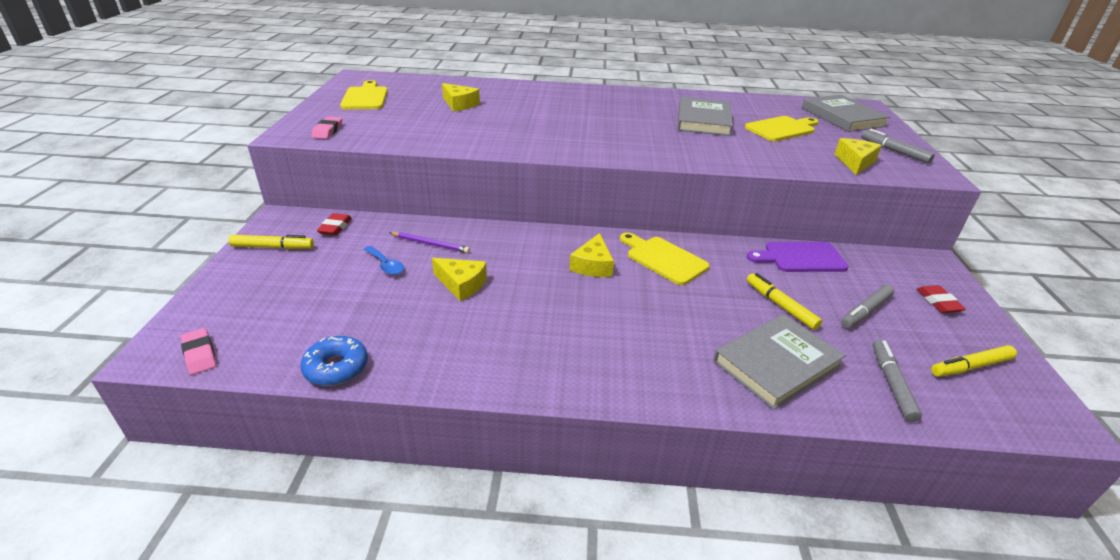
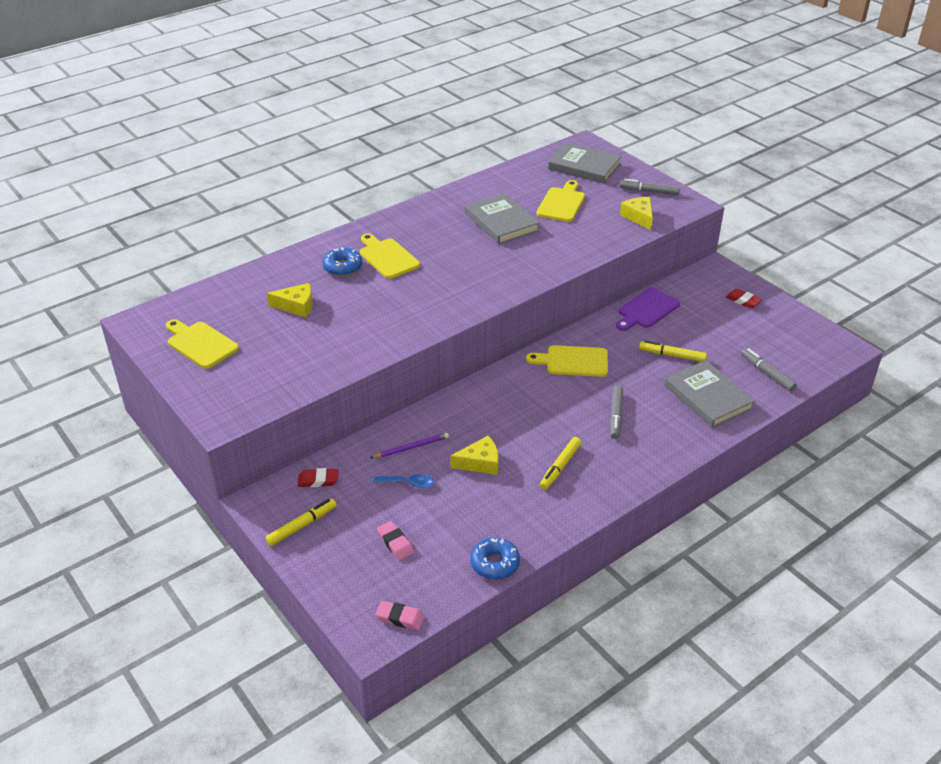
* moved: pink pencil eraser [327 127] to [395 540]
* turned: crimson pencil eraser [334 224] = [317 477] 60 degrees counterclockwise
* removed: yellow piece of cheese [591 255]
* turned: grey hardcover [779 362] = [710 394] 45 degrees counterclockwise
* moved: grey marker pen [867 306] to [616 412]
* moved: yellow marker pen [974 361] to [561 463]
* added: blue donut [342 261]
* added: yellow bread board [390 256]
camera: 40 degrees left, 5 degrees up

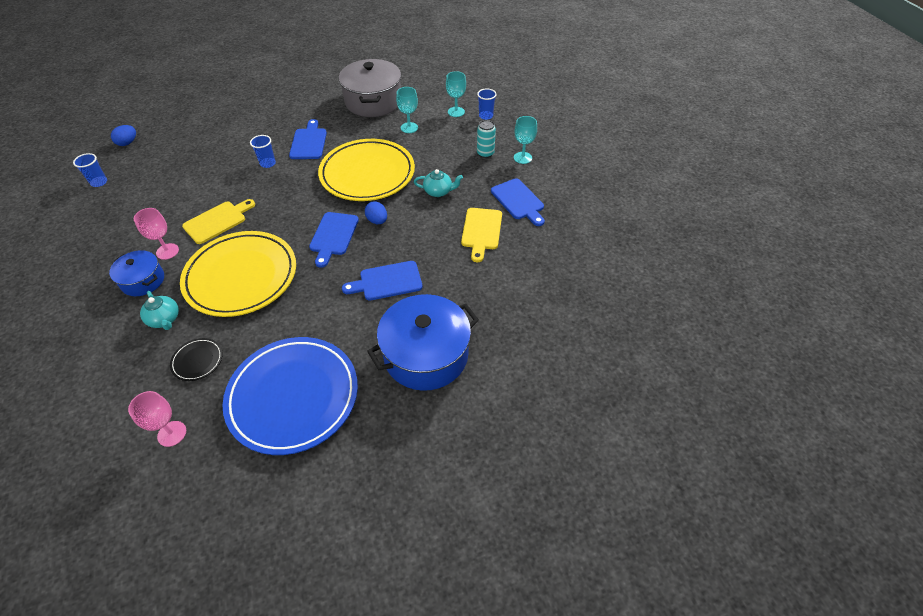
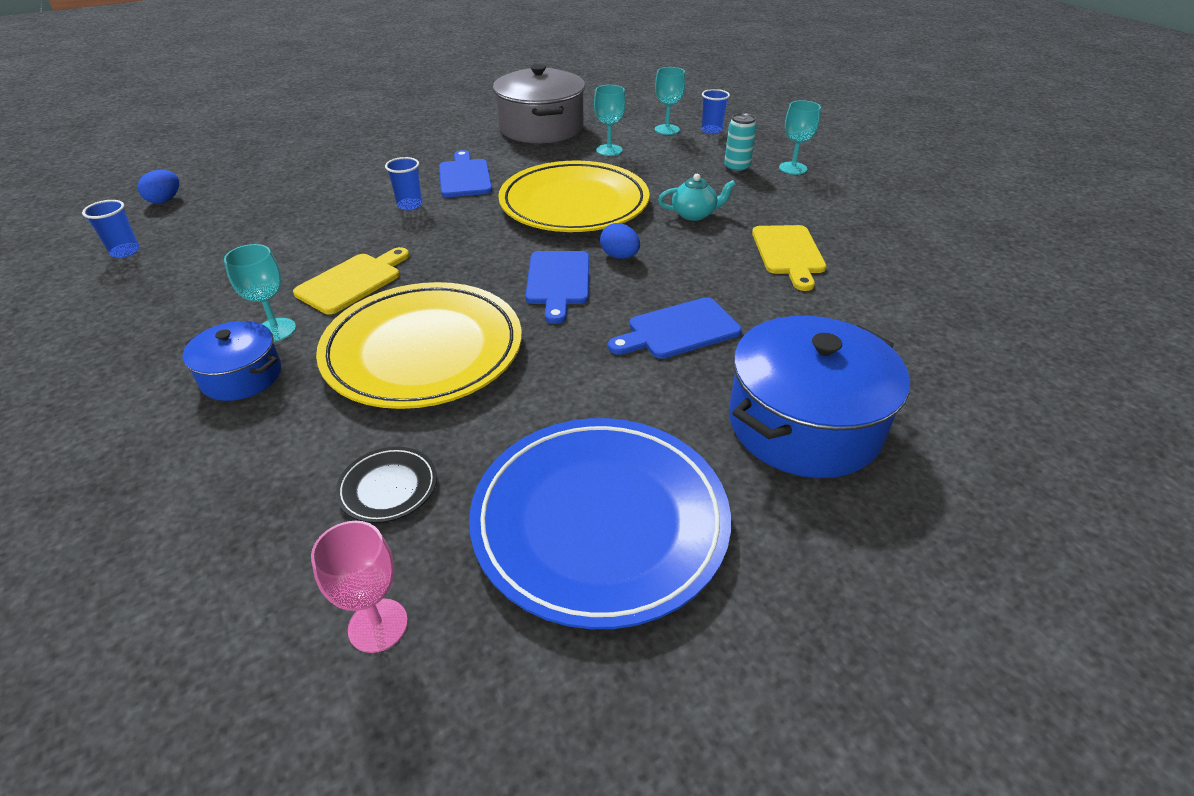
* recoloured: pink wine glass [156 234] to turquoise wine glass [260 293]
* removed: turquoise teapot [159 310]
* removed: blue bread board [518 202]
camera: 10 degrees left, 10 degrees down

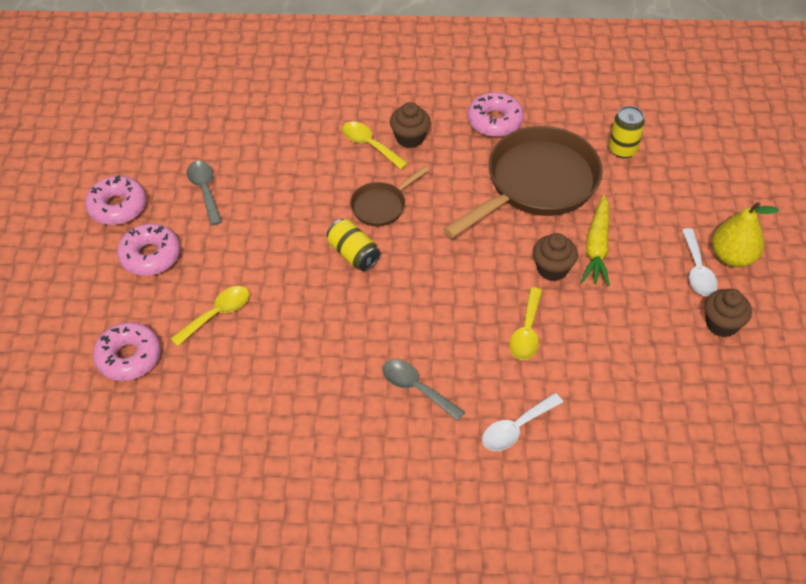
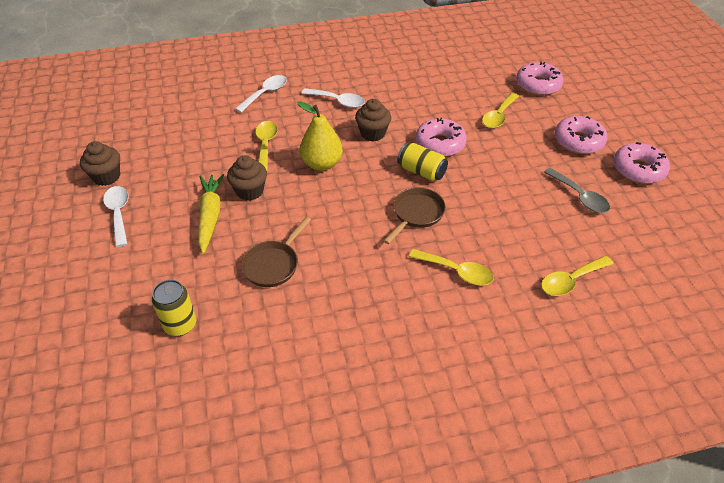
* recoloured: grey teaspoon [423 390] to white teaspoon [333 98]
* moved: russet muffin [410 125] to [373 120]
* resized: russet pan [523 182] = [276 252] x0.48
* moved: pink donut [496 114] to [441 137]
* moved: yellow pear [745 234] to [320 136]
* added: yellow teaspoon [577 276]
camera: 165 degrees right, 5 degrees down

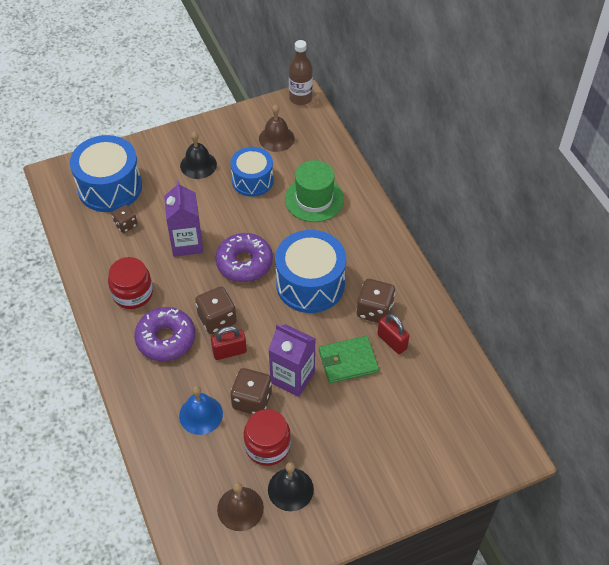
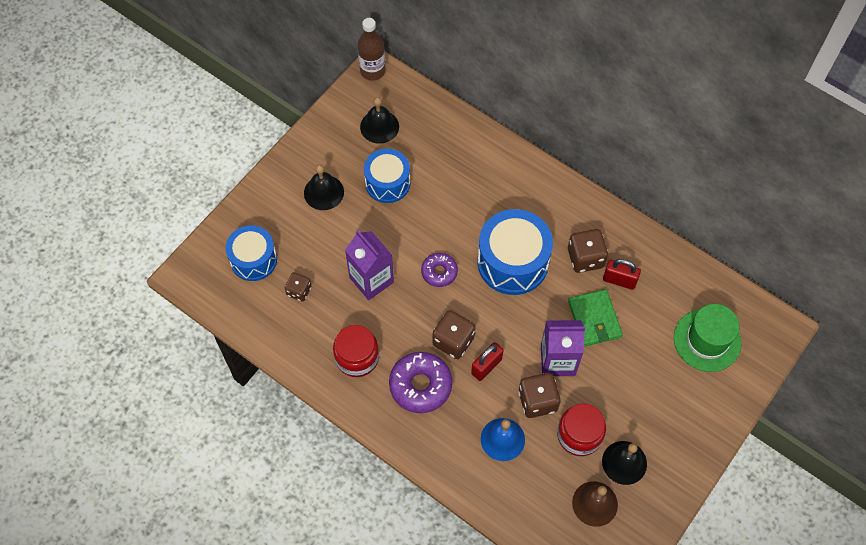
* resized: blue toy drum [106 173] = [251 253] x0.66
* resized: royal purple donut [244 257] = [439 270] x0.61
* recoloured: russet school bell [277 128] to jet-black school bell [379 120]
* moved: leaf-green hat [314 191] to [707 338]
* turned: leaf-green wallet [349 359] = [595 318] 60 degrees counterclockwise
camera: 30 degrees left, 10 degrees up

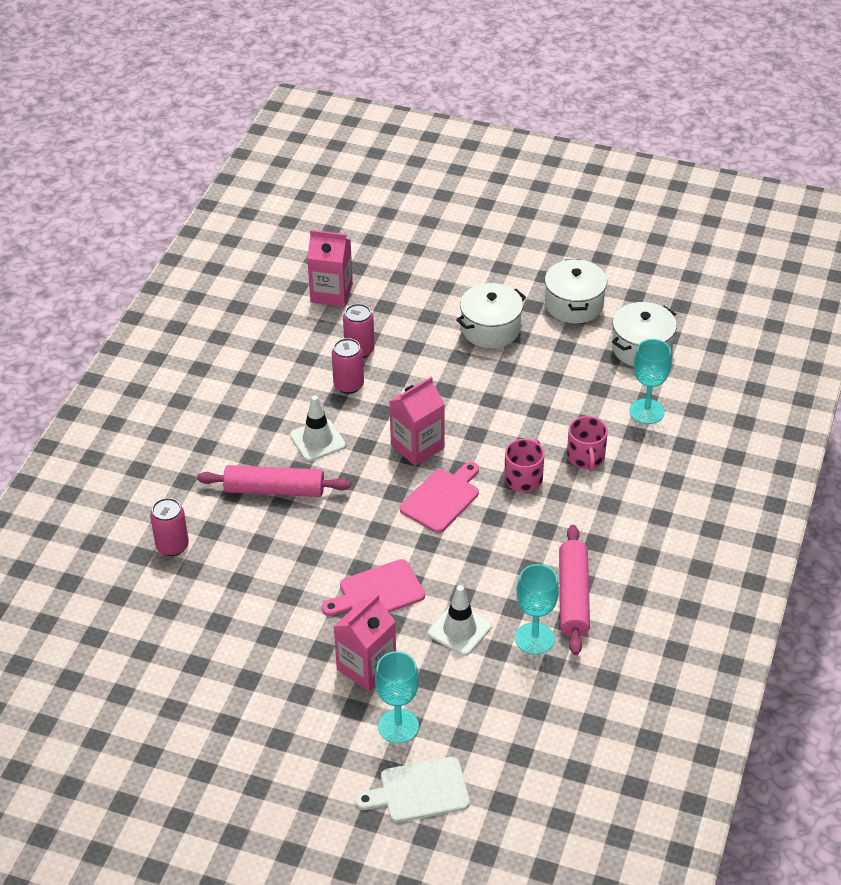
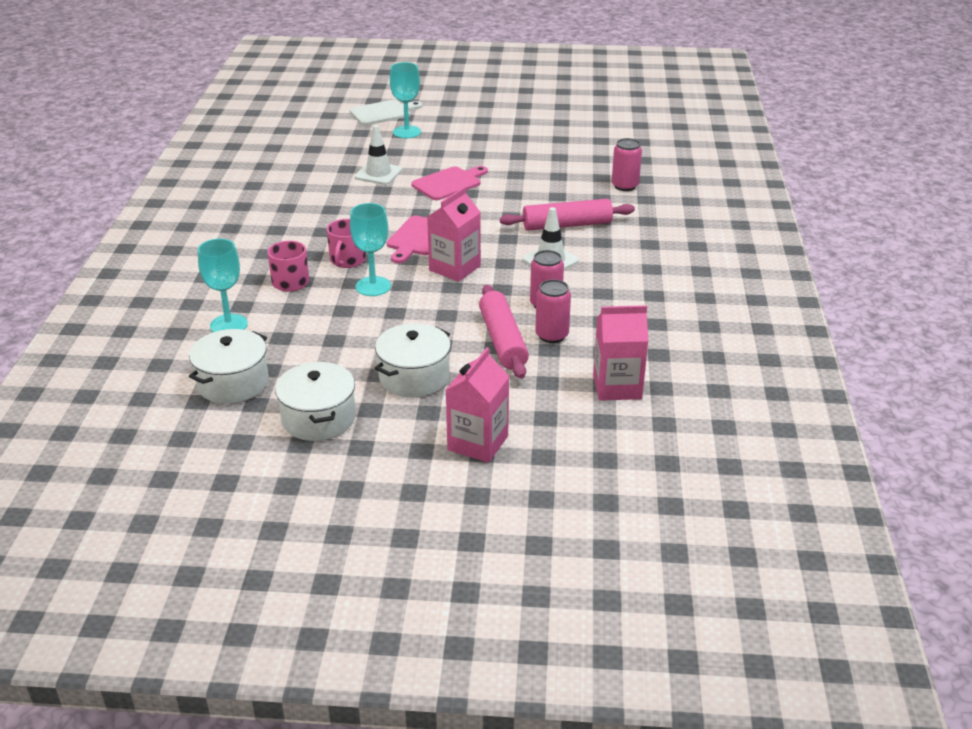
* moved: pink juice carton [364 642] to [477 405]
* moved: turquoise wine glass [537 609] to [370 249]
* moved: pink pastry roller [574 590] to [504 332]
camera: 165 degrees right, 10 degrees down

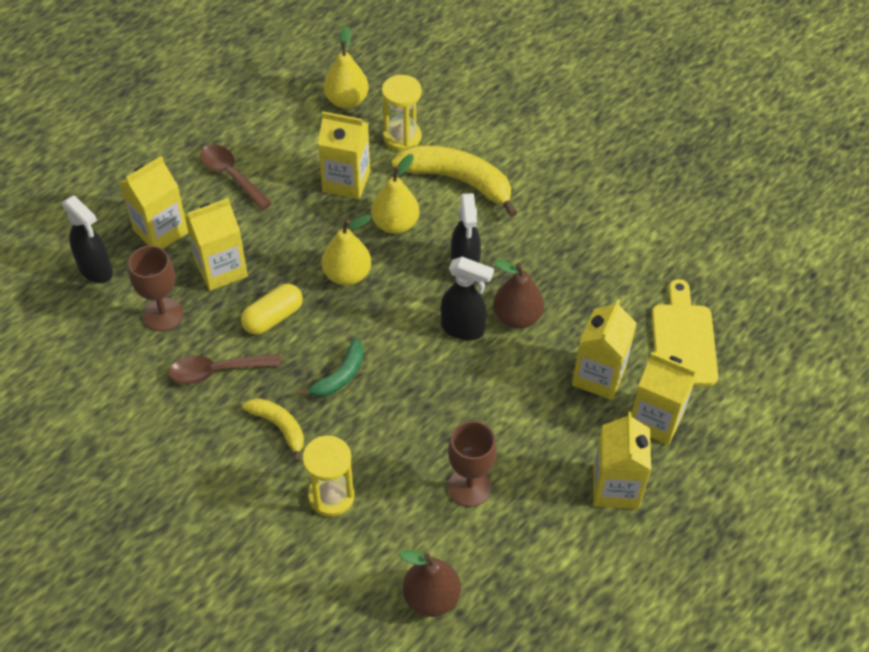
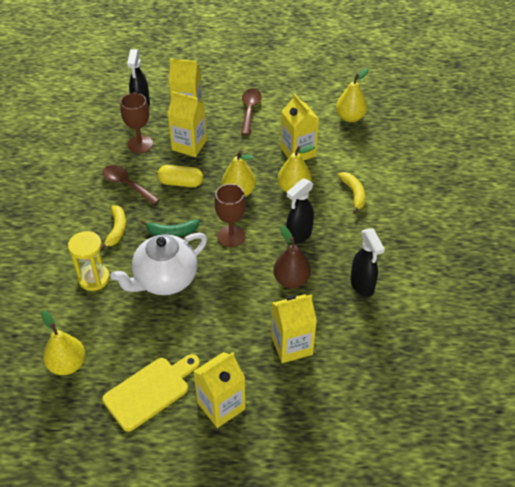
* removed: yellow hourglass [402 113]
* resized: yellow banana [454 181] = [352 193] x0.55
* recoloured: russet pear [430 583] to yellow pear [63 343]
* moved: jet-black spray bottle [467 298] to [367 262]
* moved: russet wine glass [472 464] to [230 215]
* removed: yellow juice carton [665 398]
* moved: yellow bread board [685 332] to [151 393]
* added: white teapot [158 264]
camera: 50 degrees right, 5 degrees down

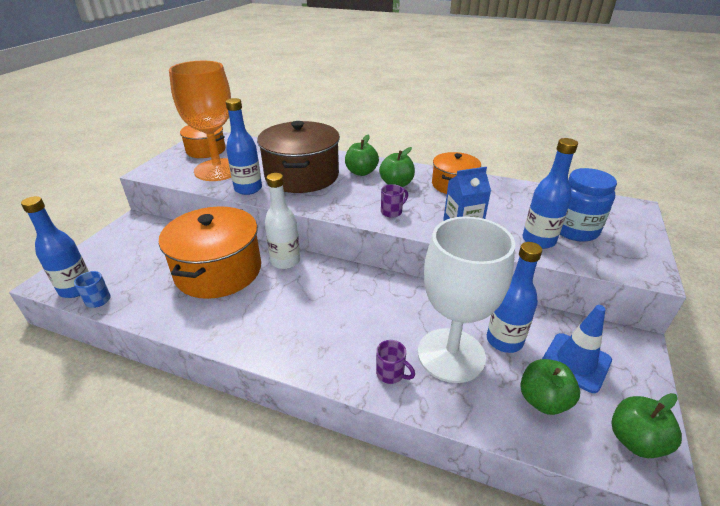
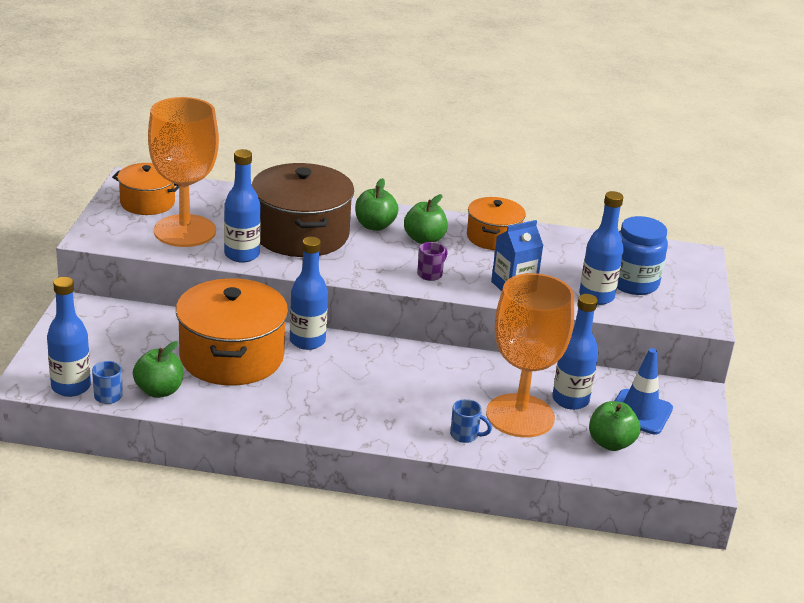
* recoloured: white flask [282 221] to blue flask [309 293]
* recoloured: royal purple tea mug [395 362] to blue tea mug [471 421]
* recoloured: white wine glass [467 299] to bright orange wine glass [530 355]
* moved: leaf-green toy apple [646 425] to [158 369]
camera: 15 degrees left, 5 degrees down

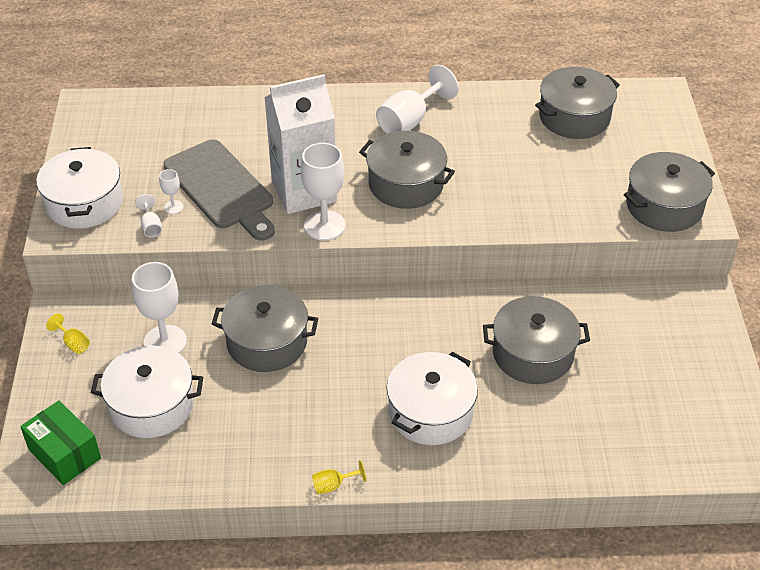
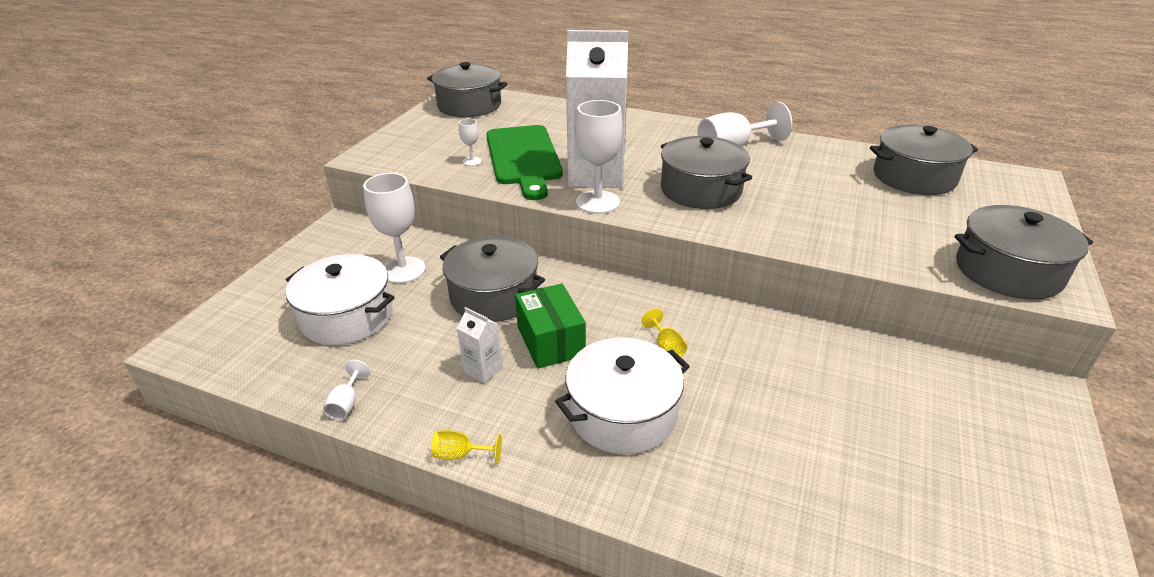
* moved: leaf-green package [60 442] to [550 326]
* removed: white stockpot [79 188]
* moved: yellow wine glass [68 333] to [664 332]
* moved: white wine glass [148 216] to [347 390]
* recoloured: grey bread board [219 190] to leaf-green bread board [525 162]
* moved: grey stockpot [536 340] to [467 89]
* added: white juice carton [480 345]
camera: 25 degrees right, 10 degrees down

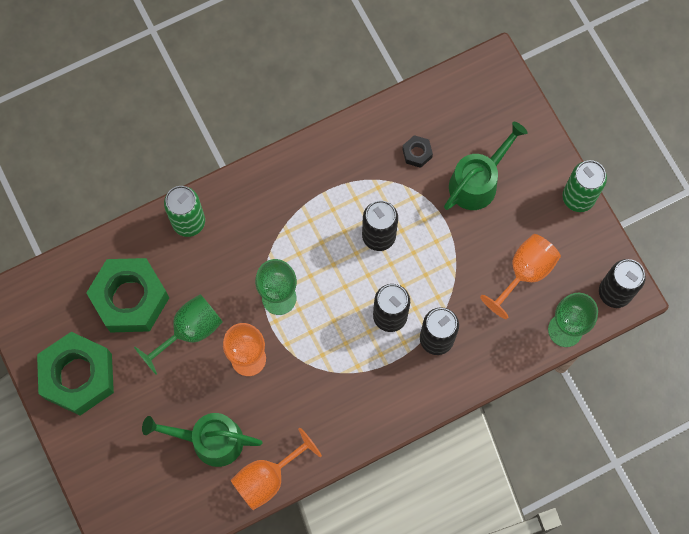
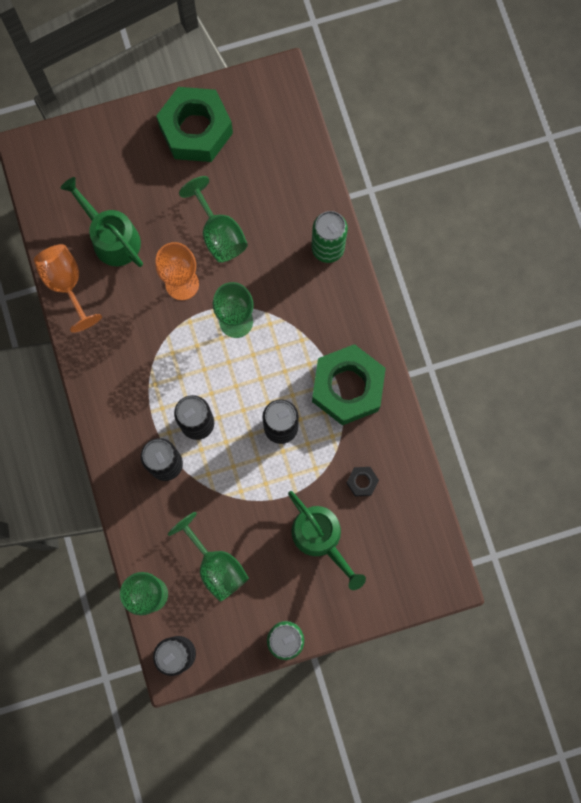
* moved: leaf-green hexagon nut [127 295] to [349 385]
* turned: leaf-green watering can [202 440] = [101 222] 60 degrees counterclockwise
* recoloured: bright orange wine glass [520 276] to leaf-green wine glass [208 557]
camera: 100 degrees right, 5 degrees up

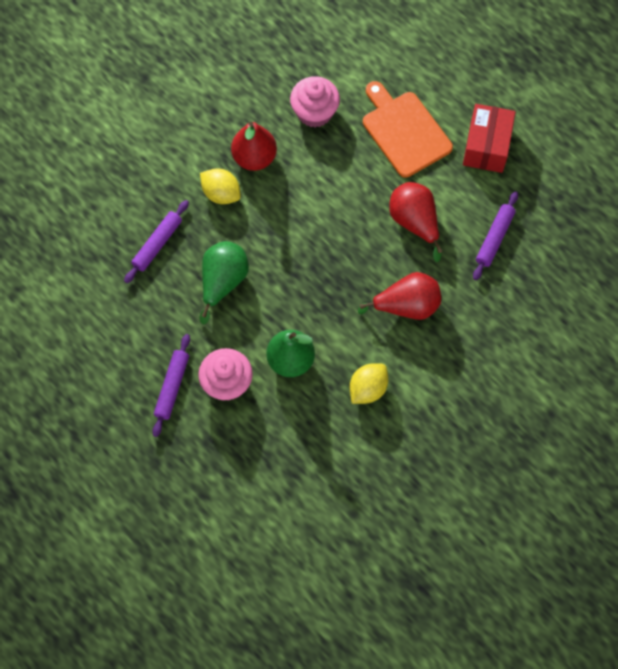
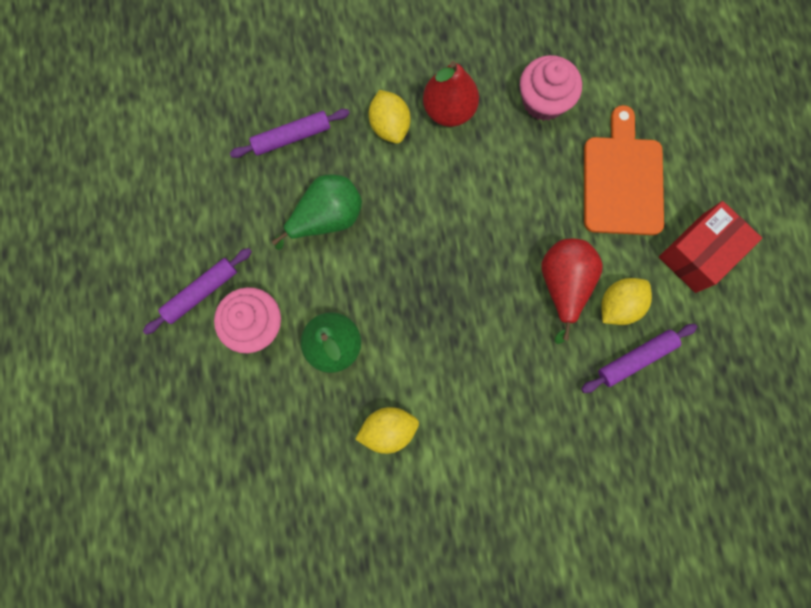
* removed: crimson pear [399 296]
* added: yellow citrus fruit [626 301]
camera: 35 degrees right, 10 degrees up

